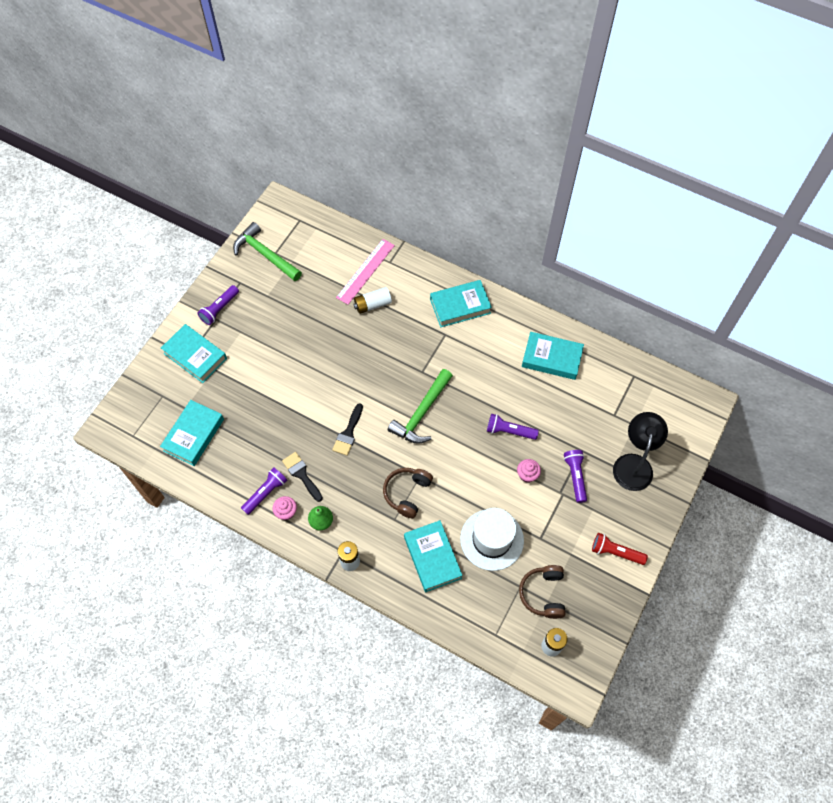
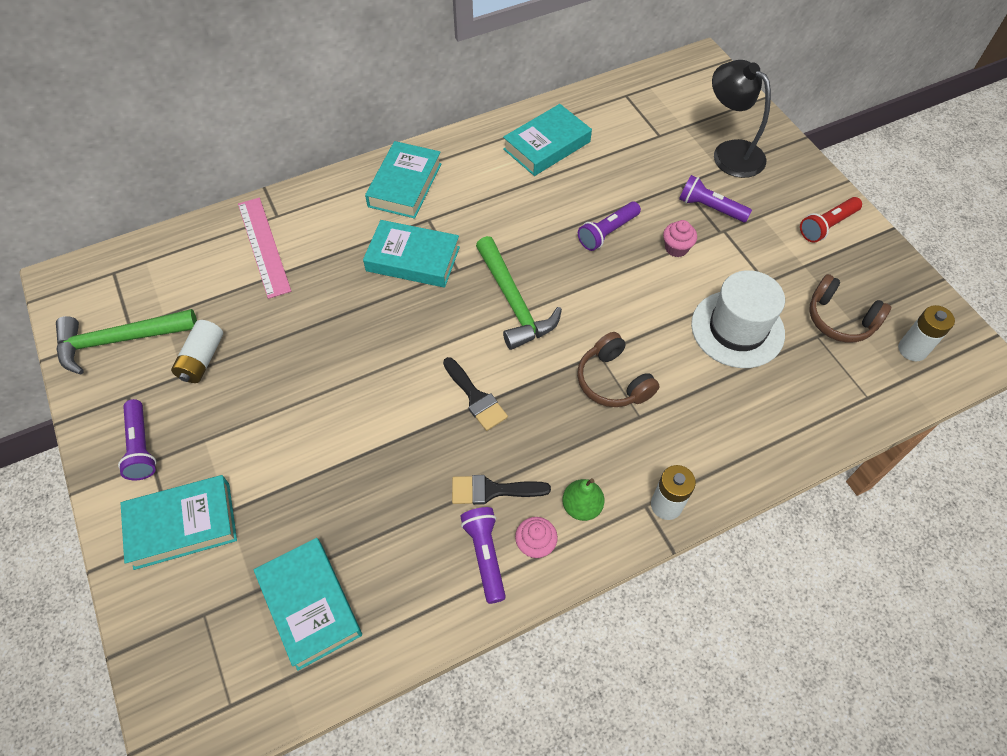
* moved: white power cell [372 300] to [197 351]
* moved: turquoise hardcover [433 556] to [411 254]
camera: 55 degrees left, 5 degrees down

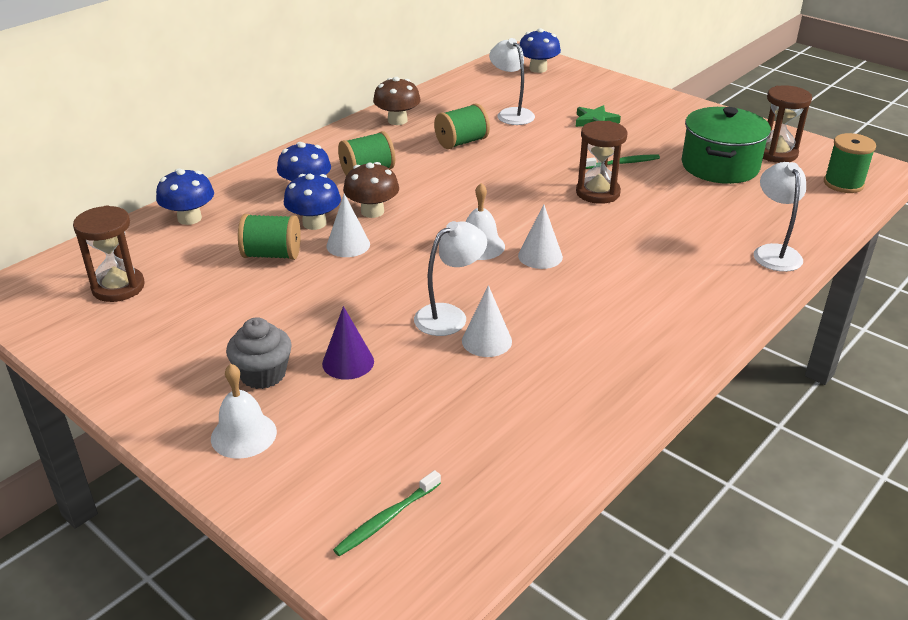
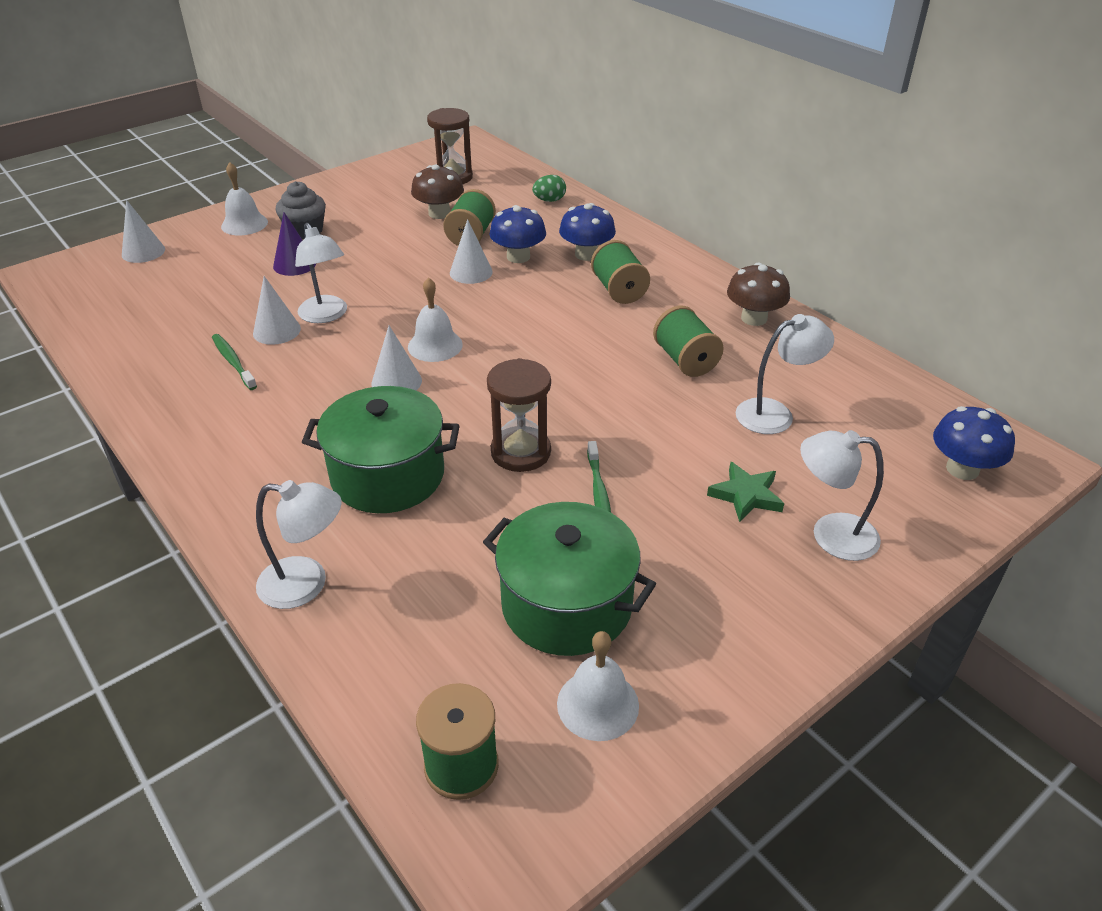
* replaced: blue toadstool [185 197] to leaf-green egg shape [549 188]
* moved: leaf-green dental brush [387 513] to [234 362]
* moved: russet toadstool [371 190] to [437 192]
* replaced: russet hourglass [787 124] to white school bell [598 686]
* added: white cone shape [143 231]
* added: leaf-green stockpot [381 449]
* added: white reading lamp [842 495]
camera: 100 degrees right, 5 degrees up

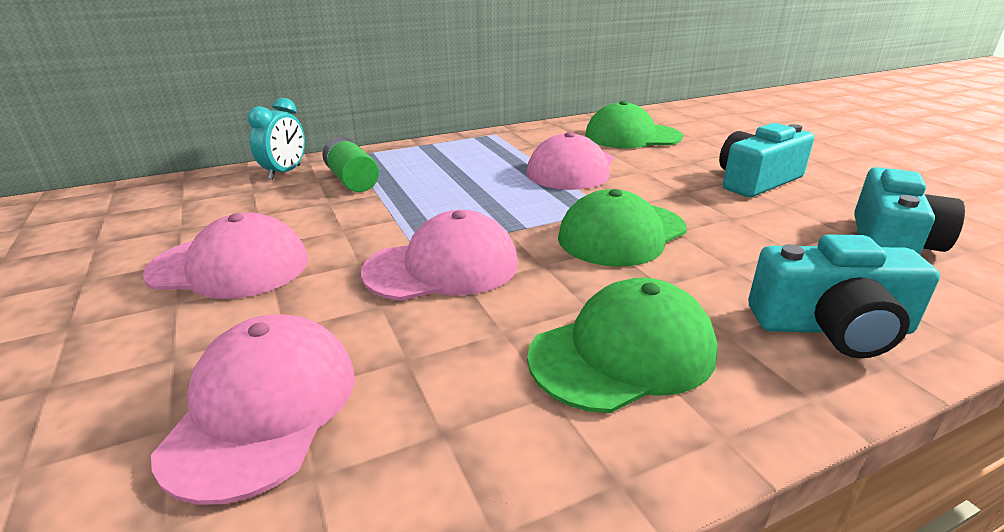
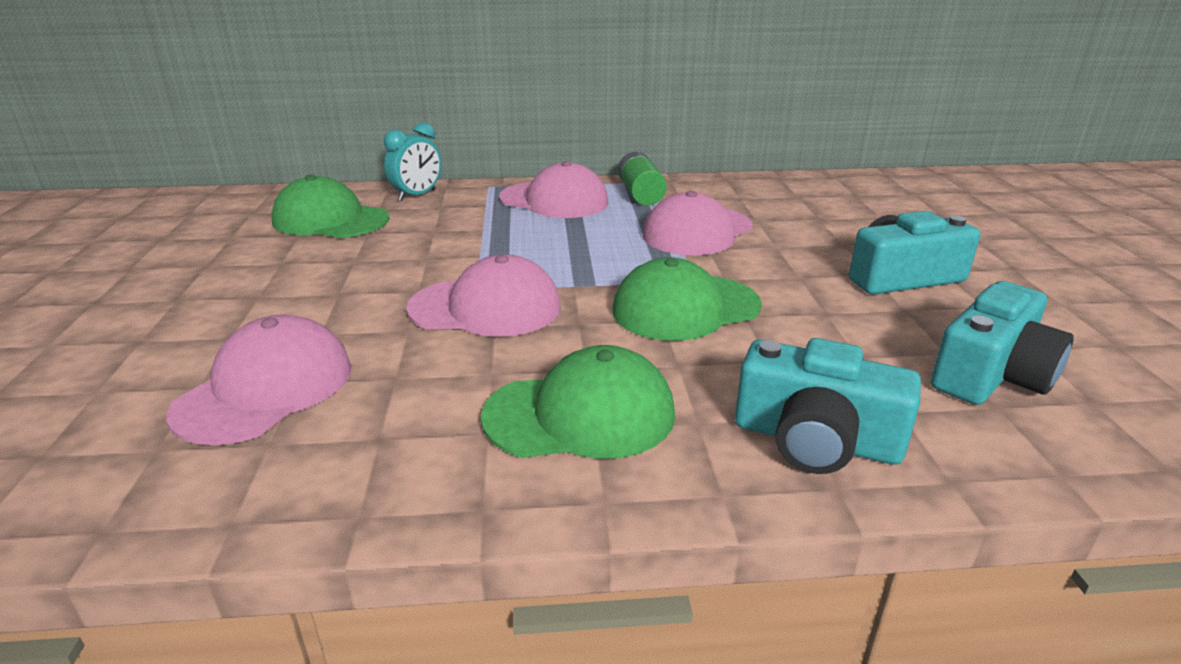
* moved: pink cap [225 256] to [553 189]
* moved: leaf-green power cell [350 164] to [642 179]
* moved: leaf-green cap [634 124] to [330 206]
camera: 20 degrees right, 0 degrees up

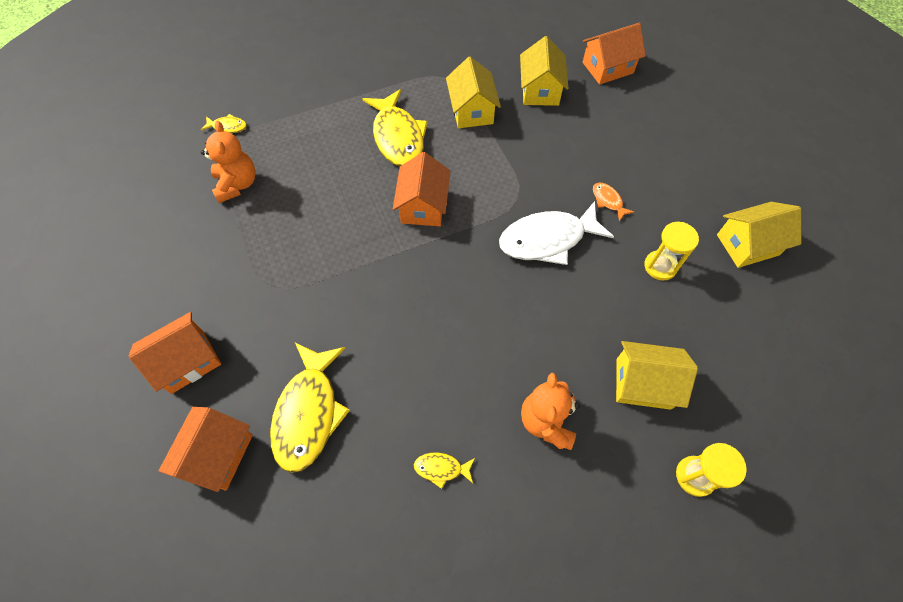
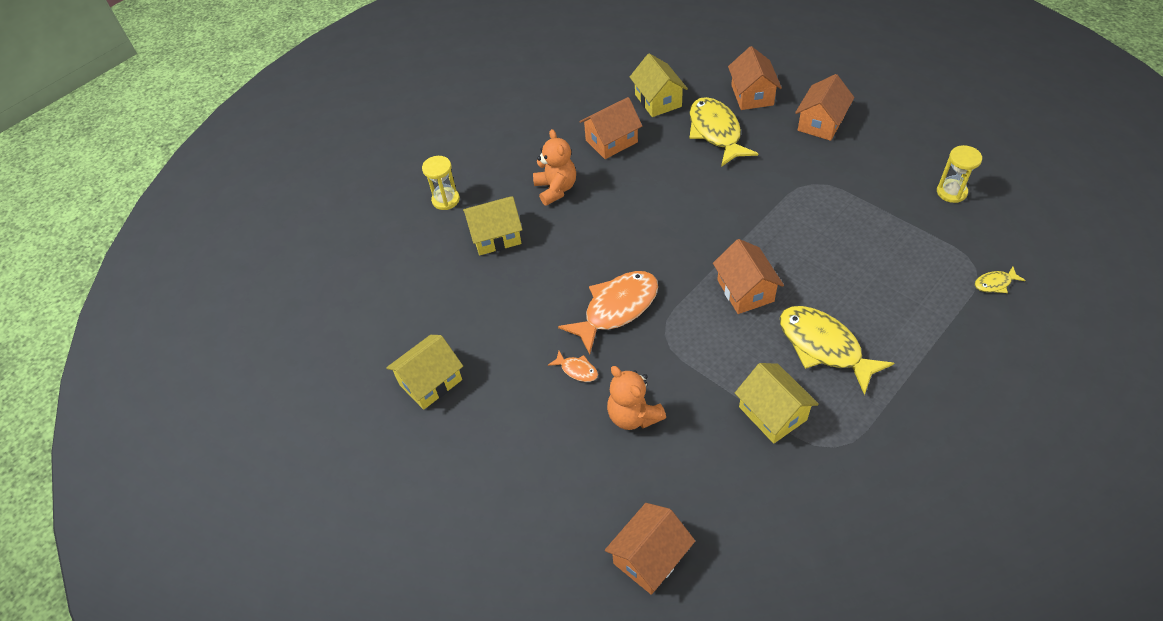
* moved: bright orange teddy [228 162] to [636 398]
* replaced: yellow toy fish [444 471] to bright orange cottage [611 128]
* recoloured: white toy fish [556 233] to bright orange toy fish [608 312]
* moved: yellow cottage [544 71] to [659 85]
* moved: yellow hourglass [671 251] to [959 174]
camera: 160 degrees right, 10 degrees down

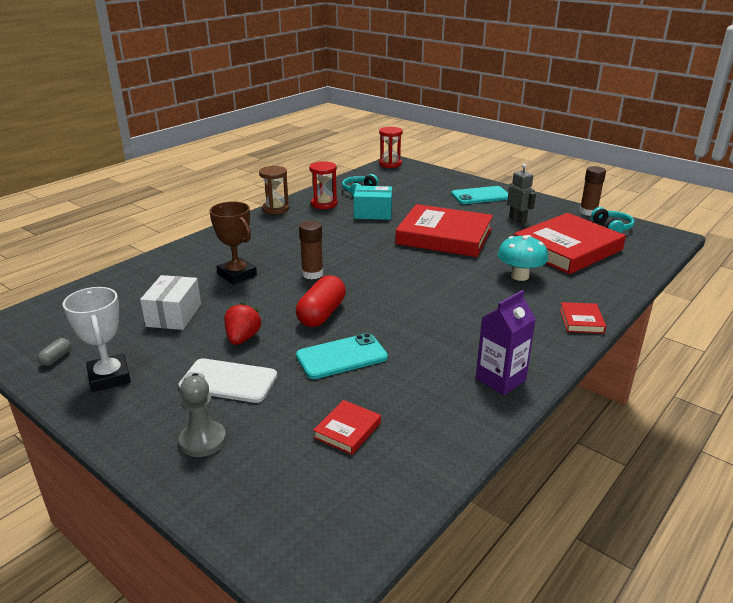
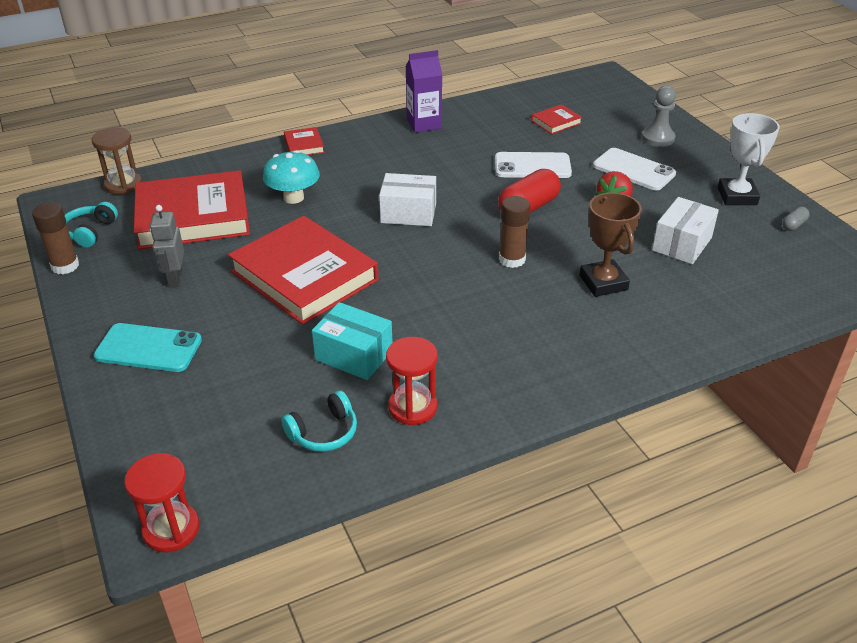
* moved: russet hourglass [274 190] to [117 161]
* recoloured: turquoise smartphone [342 356] to white smartphone [533 165]
* turned: crimson hardcover [583 318] = [304 141] 45 degrees counterclockwise
* added: white package [407 199]
camera: 155 degrees left, 10 degrees up

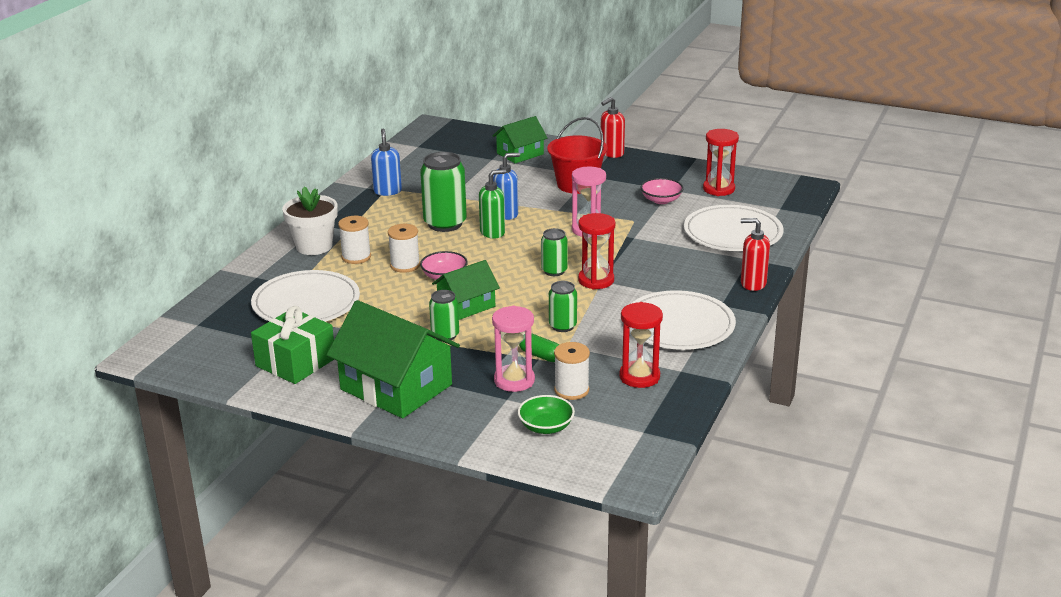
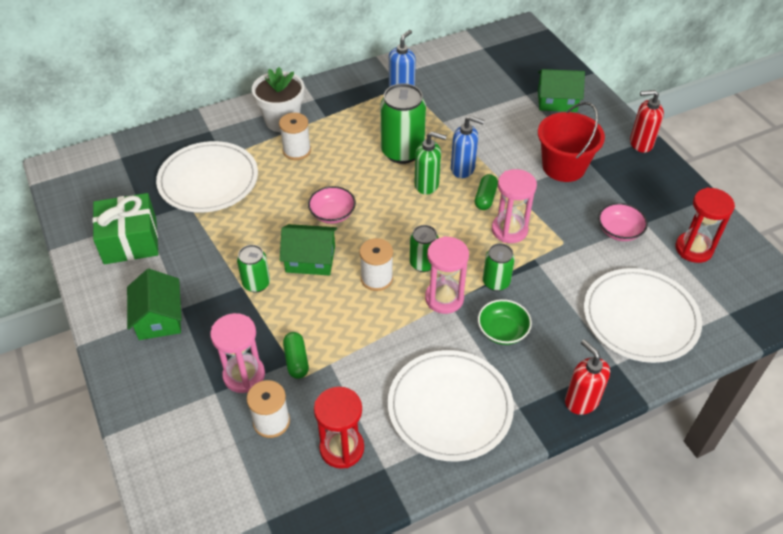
* resized: leaf-green cottage [393 359] = [154 304] x0.57
* moved: white reel of thread [404 248] to [376 264]
* moved: leaf-green bowl [546 414] to [505 322]
* moved: leaf-green tin [563 306] to [499 267]
* recoloured: crimson hourglass [596 251] to pink hourglass [447 275]
* added: leaf-green capsule [486 192]
camera: 40 degrees right, 20 degrees up

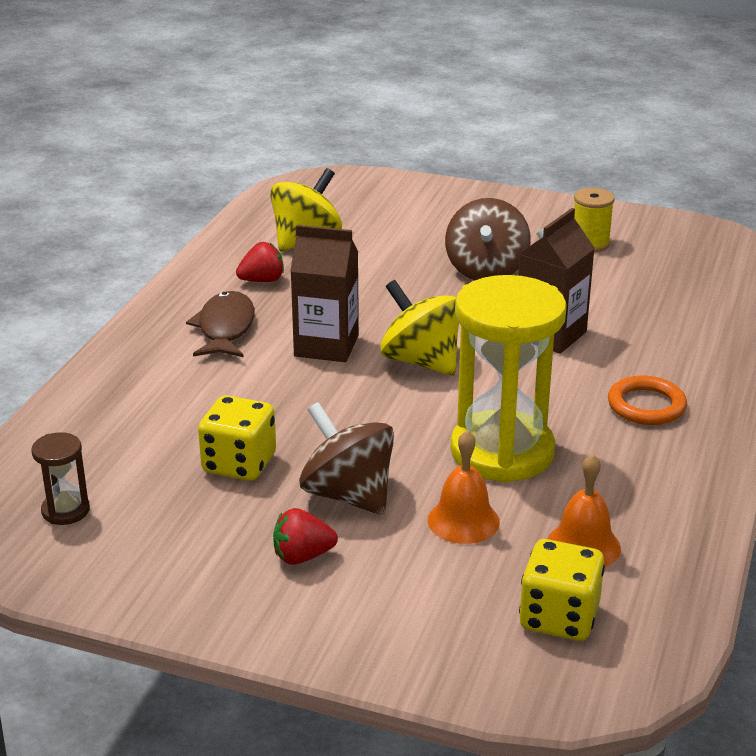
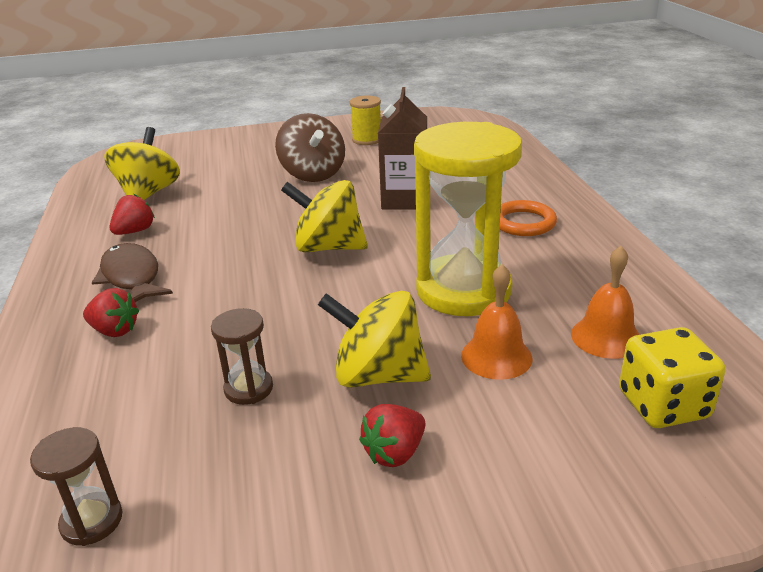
* replaced: yellow game die [237 438] to russet hourglass [242 356]
* removed: russet juice carton [324 293]
* recoloured: russet spinning top [346 458] to yellow spinning top [374 339]
* added: crimson toy strawberry [111 312]
camera: 30 degrees left, 0 degrees up

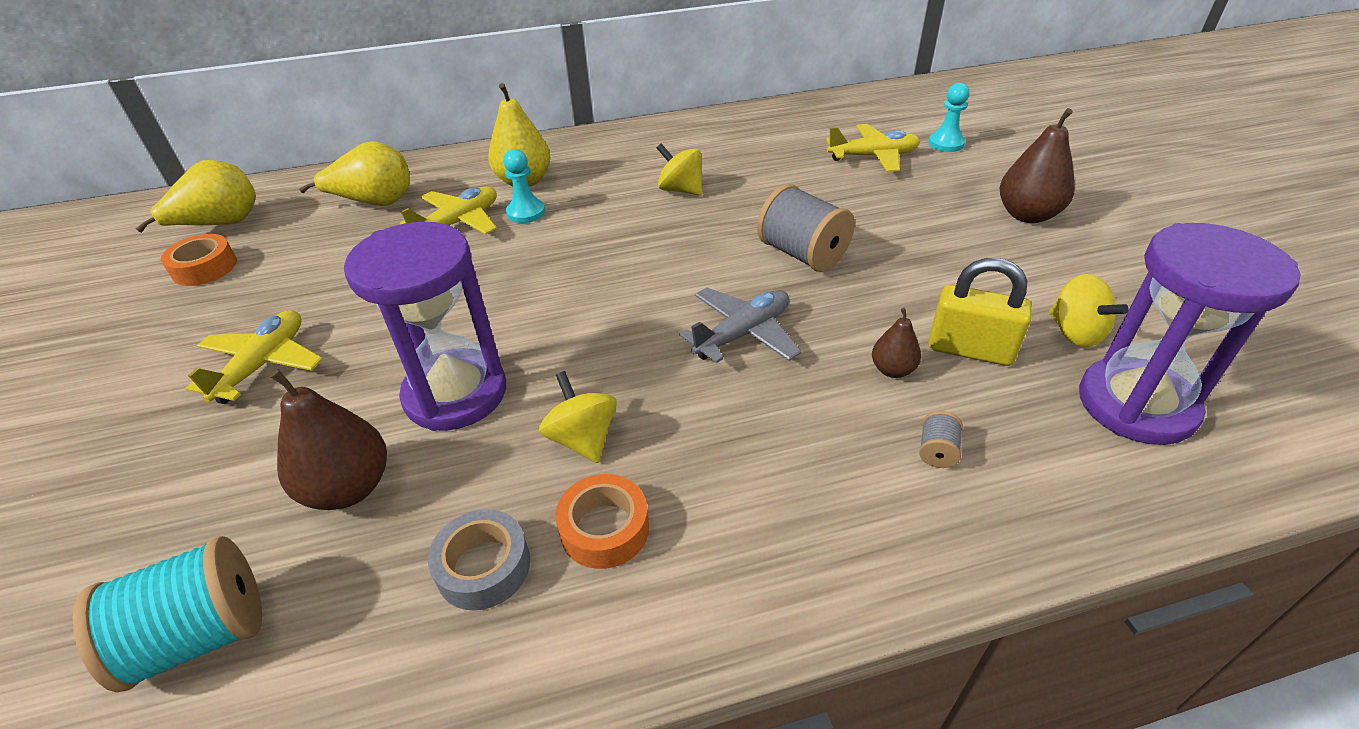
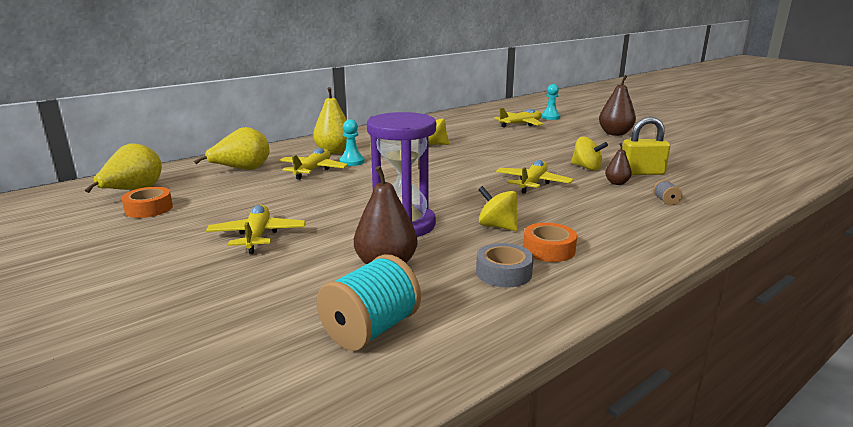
* recoloured: grey aeroplane [740 325] to yellow aeroplane [535 177]
* removed: grey reel of thread [806 228]
* moved: yellow spinning top [1089 310] to [589 154]
* removed: royal purple hourglass [1189 334]
camera: 25 degrees left, 20 degrees down

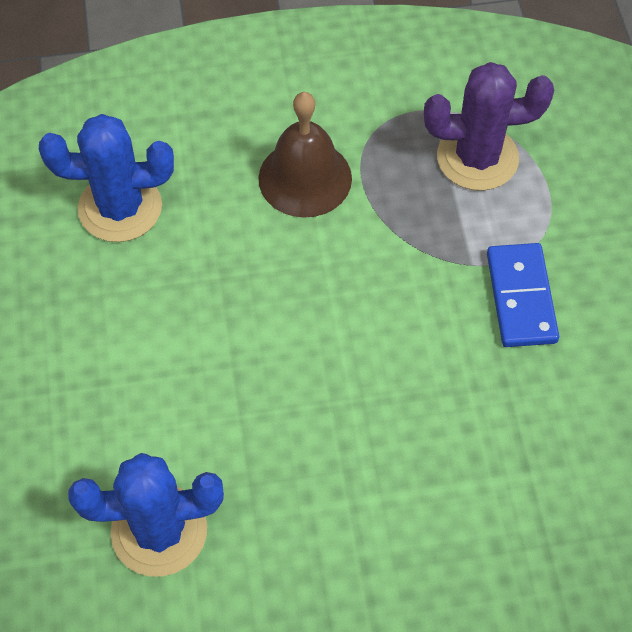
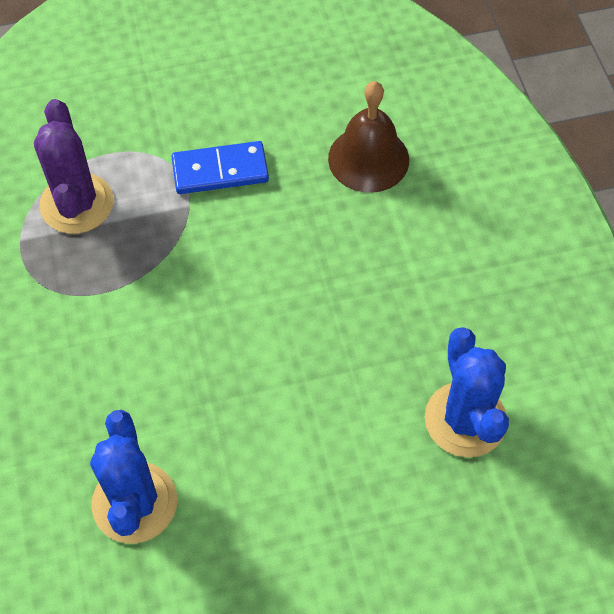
* moved: russet school bell [305 155] to [368 137]
camera: 95 degrees left, 0 degrees up

